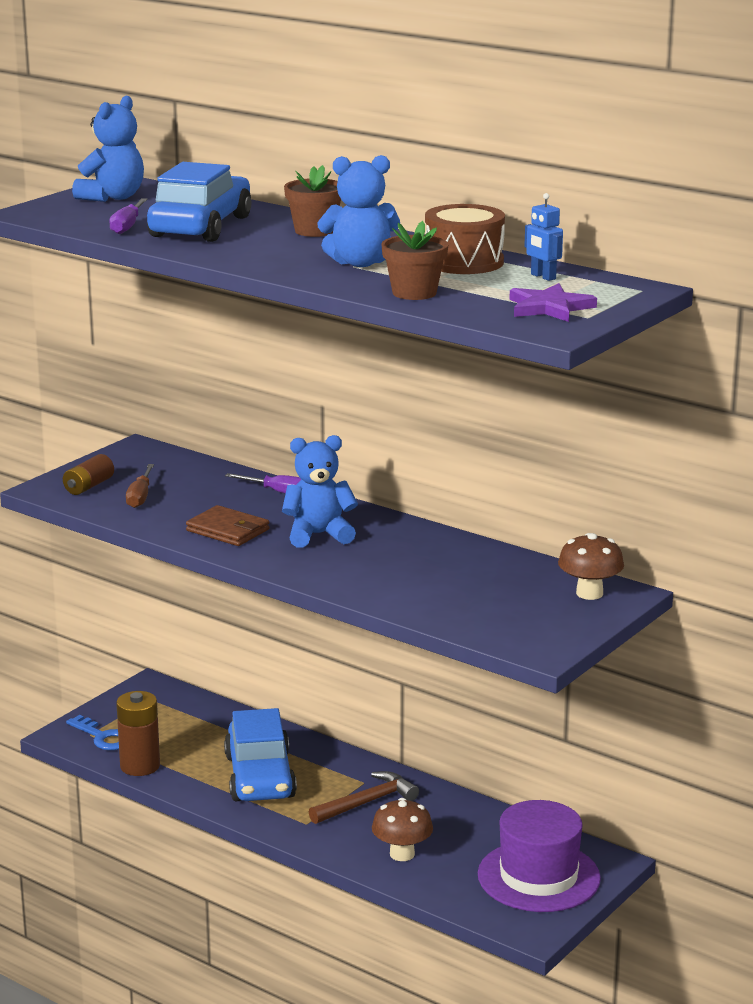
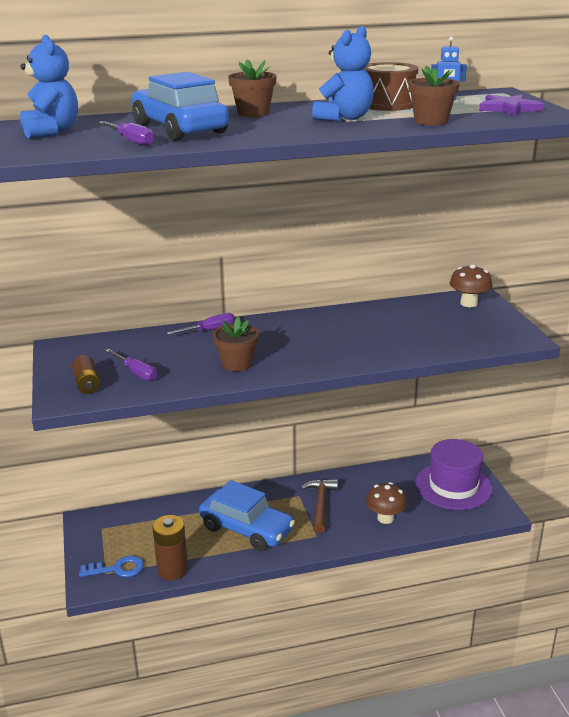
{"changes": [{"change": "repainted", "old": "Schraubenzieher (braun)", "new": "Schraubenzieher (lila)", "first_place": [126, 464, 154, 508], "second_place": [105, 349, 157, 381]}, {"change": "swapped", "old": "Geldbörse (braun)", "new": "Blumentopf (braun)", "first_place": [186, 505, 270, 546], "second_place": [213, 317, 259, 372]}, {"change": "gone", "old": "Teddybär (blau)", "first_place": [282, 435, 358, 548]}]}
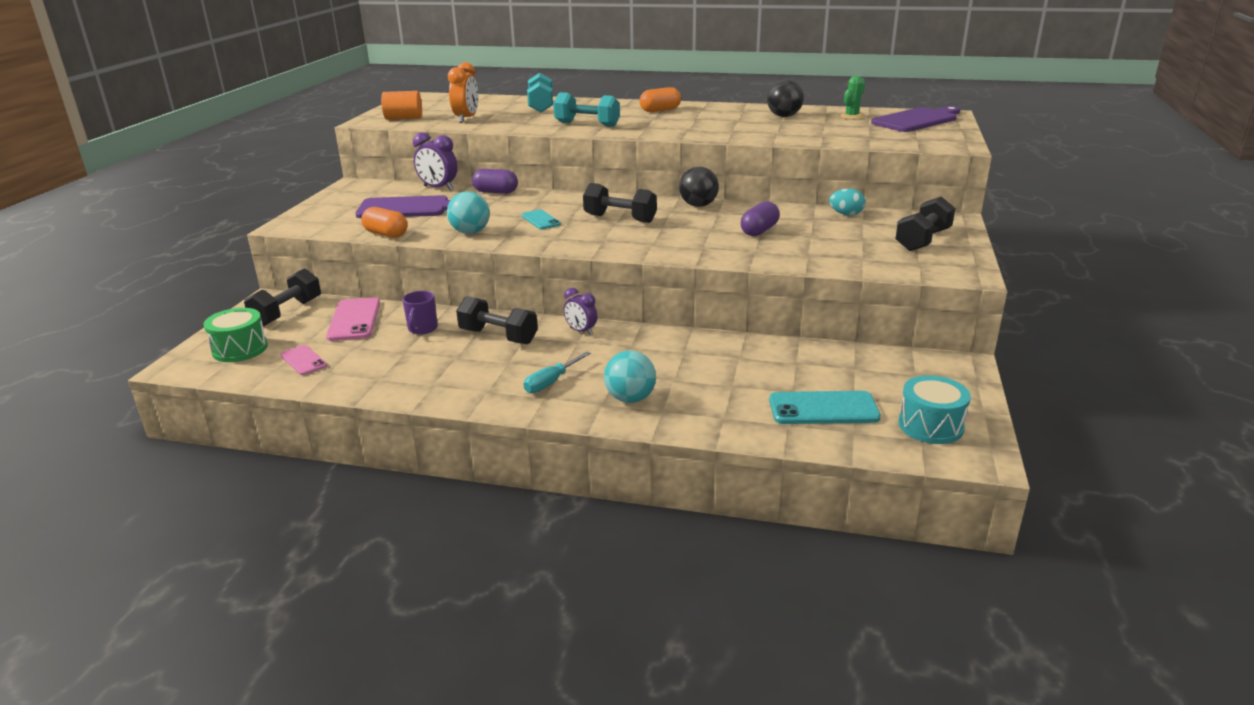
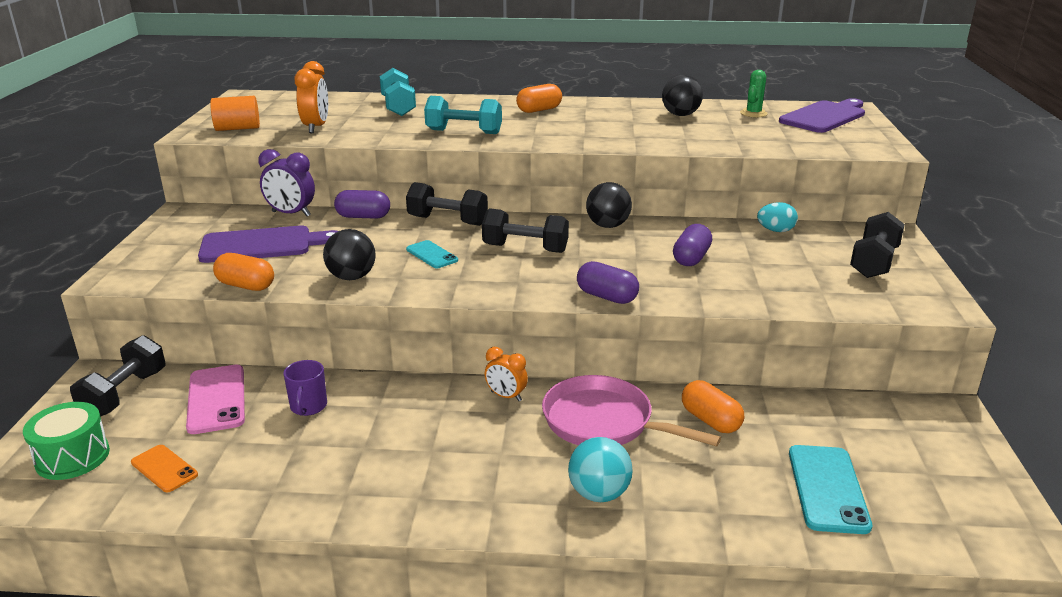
{"changes": [{"change": "repainted", "old": "Handy (rosa)", "new": "Handy (orange)", "first_place": [280, 345, 327, 375], "second_place": [131, 445, 198, 492]}, {"change": "repainted", "old": "Ball (türkis)", "new": "Ball (schwarz)", "first_place": [447, 191, 490, 234], "second_place": [323, 229, 376, 280]}, {"change": "shifted", "old": "Hantel (schwarz)", "first_place": [456, 296, 538, 344], "second_place": [406, 182, 488, 226]}, {"change": "gone", "old": "Schraubenzieher (türkis)", "first_place": [524, 352, 591, 393]}, {"change": "repainted", "old": "Wecker (lila)", "new": "Wecker (orange)", "first_place": [564, 288, 598, 335], "second_place": [485, 347, 528, 401]}, {"change": "rotated", "old": "Handy (türkis)", "first_place": [769, 391, 881, 424], "second_place": [789, 445, 872, 534], "degrees": -75}, {"change": "gone", "old": "Trommel (türkis)", "first_place": [898, 375, 971, 444]}, {"change": "new", "new": "Pfanne (rosa)", "second_place": [542, 375, 721, 446]}, {"change": "new", "new": "Kapsel (lila)", "second_place": [577, 261, 639, 304]}, {"change": "new", "new": "Kapsel (orange)", "second_place": [682, 380, 744, 433]}]}
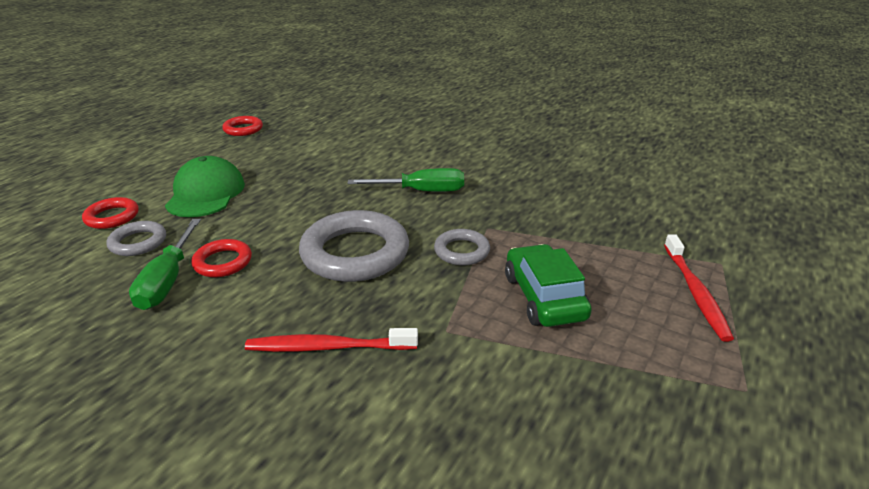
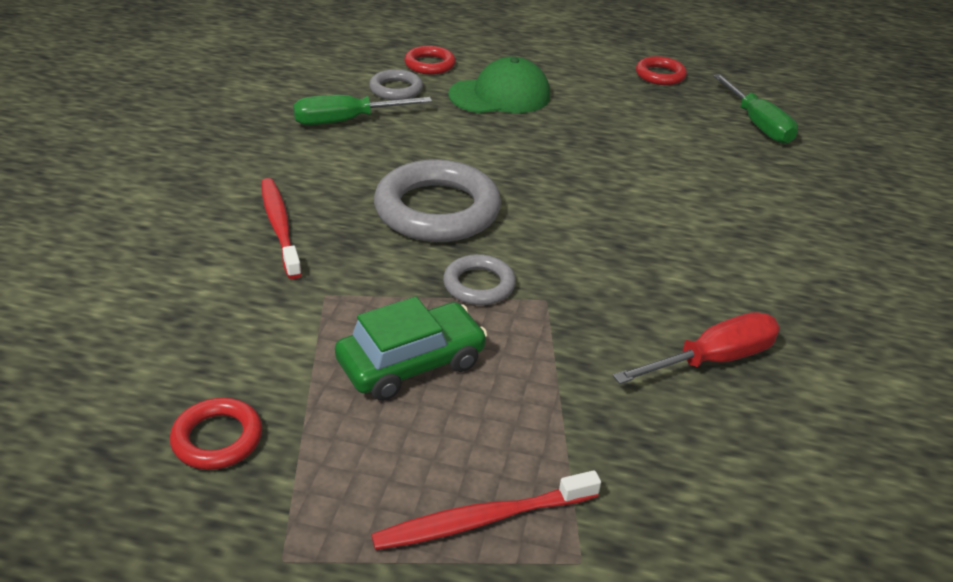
{"changes": [{"change": "shifted", "old": "Ring (rot)", "first_place": [191, 239, 252, 277], "second_place": [170, 398, 262, 470]}, {"change": "shifted", "old": "Schraubenzieher (grün)", "first_place": [347, 168, 464, 192], "second_place": [713, 74, 798, 144]}, {"change": "new", "new": "Schraubenzieher (rot)", "second_place": [613, 312, 780, 384]}]}
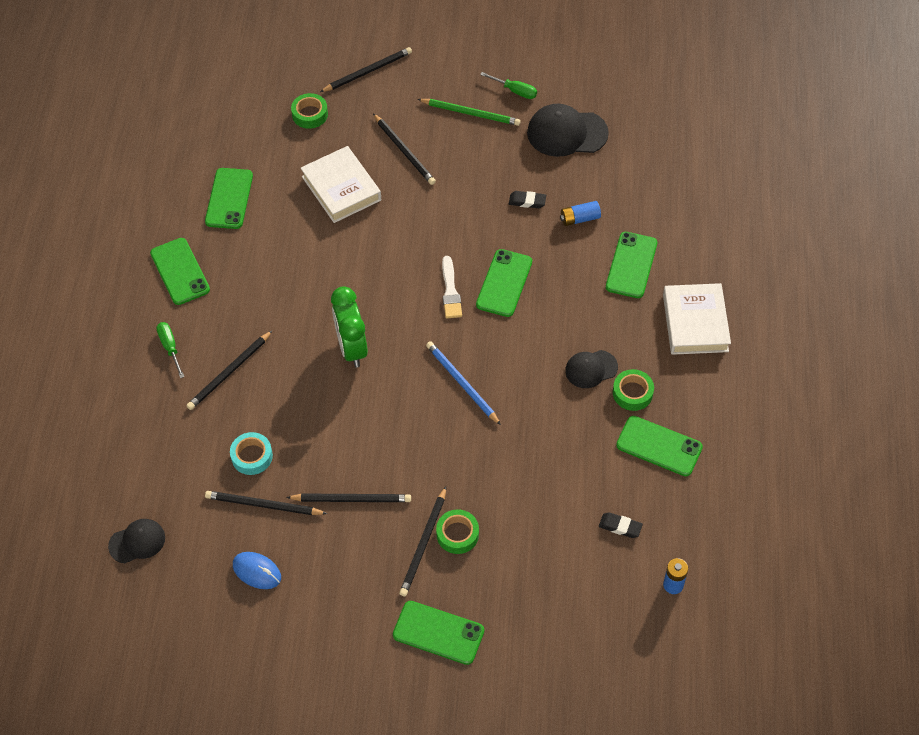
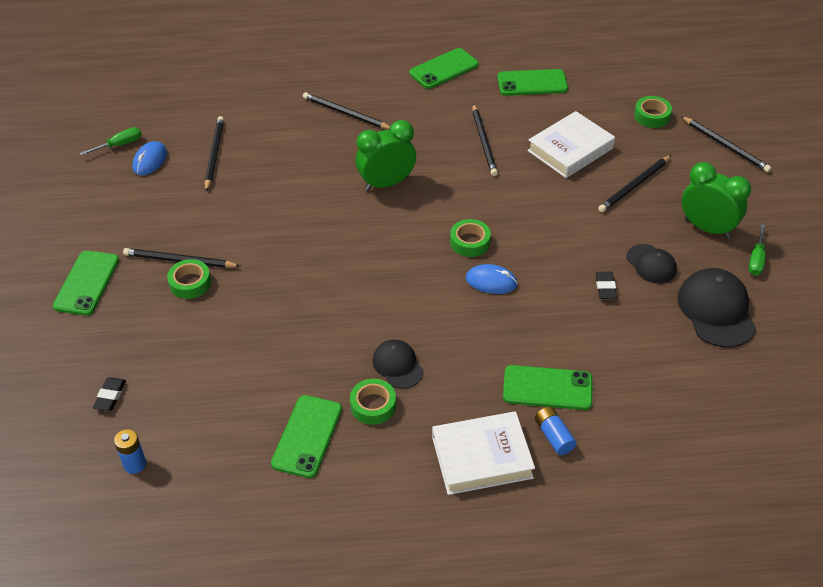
{"changes": [{"change": "shifted", "old": "Kappe (schwarz)", "first_place": [108, 519, 165, 563], "second_place": [626, 244, 677, 284]}, {"change": "shifted", "old": "Schraubenzieher (grün)", "first_place": [156, 322, 185, 378], "second_place": [80, 127, 141, 156]}, {"change": "gone", "old": "Klebeband (türkis)", "first_place": [230, 432, 273, 475]}, {"change": "shifted", "old": "Bleistift (schwarz)", "first_place": [286, 493, 411, 502], "second_place": [472, 104, 498, 176]}, {"change": "swapped", "old": "Bleistift (grün)", "new": "Wecker (grün)", "first_place": [418, 99, 521, 126], "second_place": [682, 162, 751, 238]}, {"change": "gone", "old": "Bleistift (blau)", "first_place": [426, 341, 501, 425]}, {"change": "swapped", "old": "Pinsel (weiß)", "new": "Klebeband (grün)", "first_place": [442, 256, 462, 318], "second_place": [450, 219, 491, 257]}, {"change": "swapped", "old": "Handy (grün)", "new": "Computermaus (blau)", "first_place": [476, 249, 532, 317], "second_place": [466, 264, 518, 294]}, {"change": "shifted", "old": "Batterie (blau)", "first_place": [560, 201, 601, 226], "second_place": [535, 407, 577, 455]}, {"change": "shifted", "old": "Radiergummi (schwarz)", "first_place": [599, 512, 643, 538], "second_place": [93, 377, 126, 411]}]}
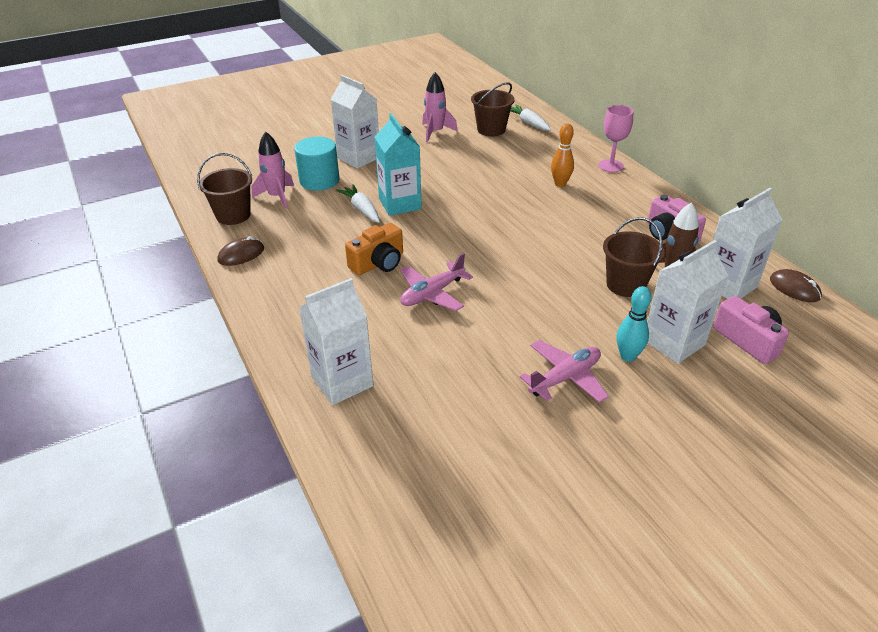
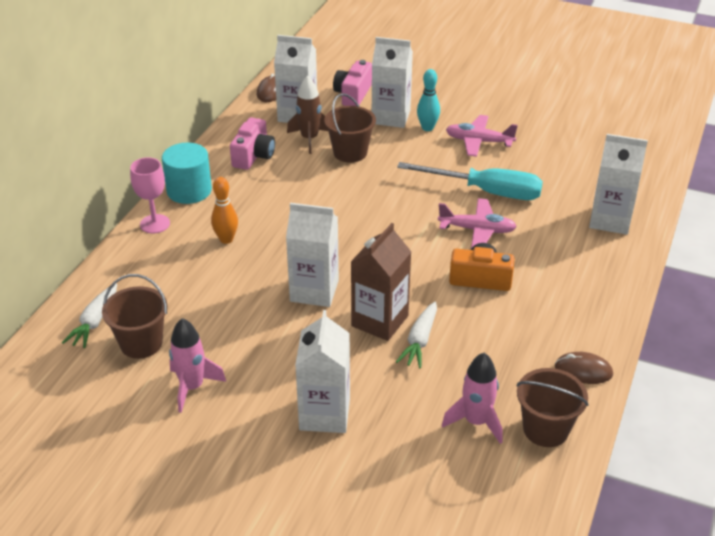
{"changes": [{"change": "shifted", "old": "Vollzylinder (türkis)", "first_place": [294, 136, 339, 191], "second_place": [162, 143, 212, 204]}, {"change": "repainted", "old": "Getränkekarton (türkis)", "new": "Getränkekarton (braun)", "first_place": [375, 113, 422, 216], "second_place": [351, 223, 411, 341]}, {"change": "new", "new": "Getränkekarton (weiß)", "second_place": [286, 203, 339, 307]}, {"change": "new", "new": "Schraubenzieher (türkis)", "second_place": [397, 162, 543, 200]}]}
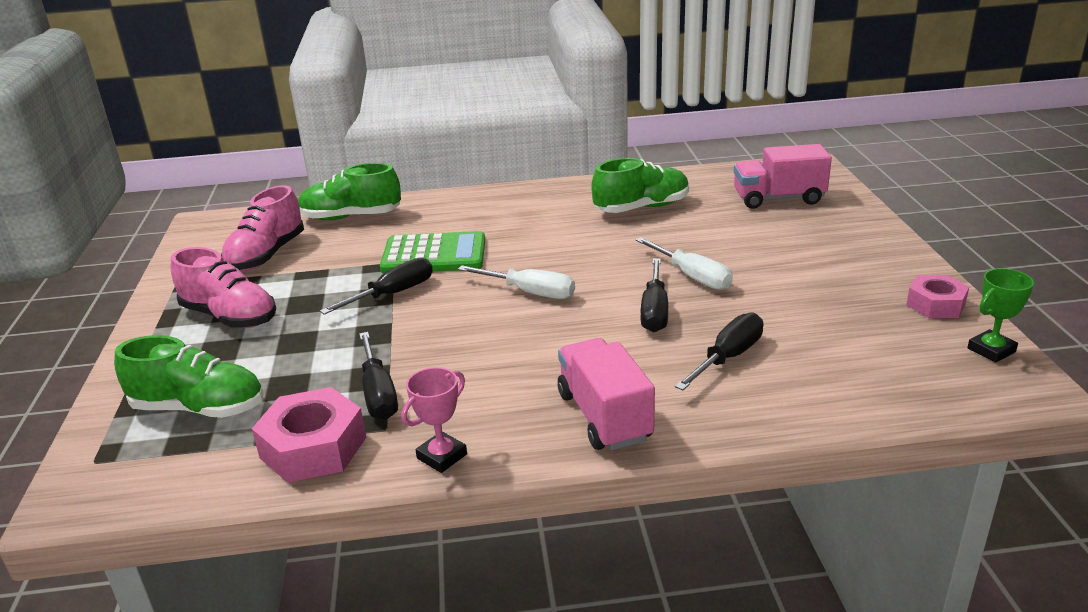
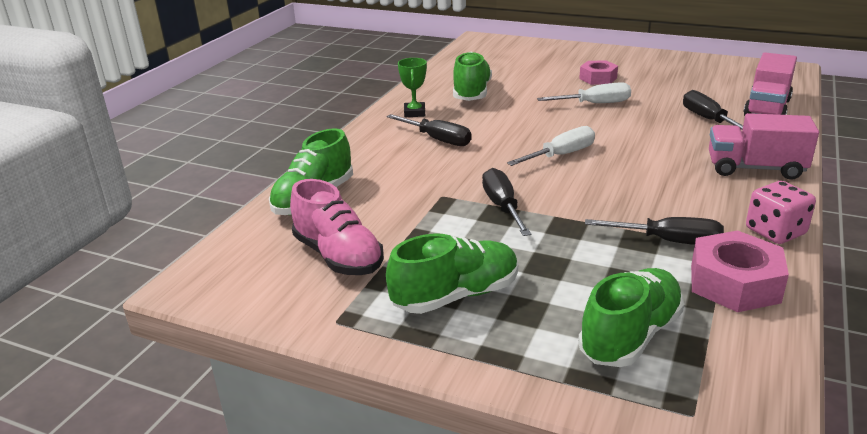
{"changes": [{"change": "repainted", "old": "Schuh (rosa)", "new": "Schuh (grün)", "first_place": [171, 247, 276, 328], "second_place": [386, 234, 518, 314]}, {"change": "gone", "old": "Taschenrechner (grün)", "first_place": [380, 231, 485, 274]}, {"change": "swapped", "old": "Pokal (rosa)", "new": "Spielwürfel (rosa)", "first_place": [402, 367, 467, 473], "second_place": [746, 181, 816, 244]}, {"change": "shifted", "old": "Schraubenzieher (schwarz)", "first_place": [641, 258, 668, 332], "second_place": [386, 114, 472, 146]}, {"change": "shifted", "old": "Lastwagen (rosa)", "first_place": [734, 144, 832, 209], "second_place": [744, 53, 797, 116]}, {"change": "shifted", "old": "Sechskantmutter (rosa)", "first_place": [906, 275, 969, 318], "second_place": [579, 60, 618, 85]}, {"change": "shifted", "old": "Pokal (grün)", "first_place": [967, 268, 1034, 363], "second_place": [398, 58, 427, 117]}]}
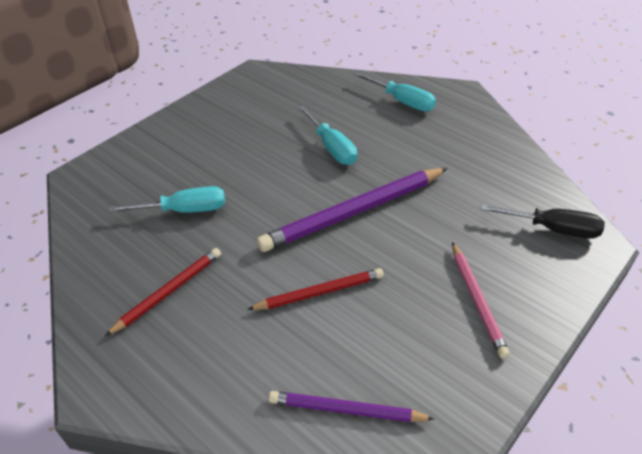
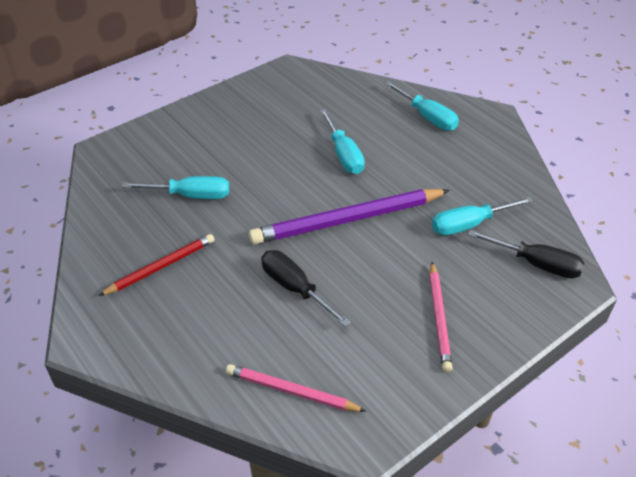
{"changes": [{"change": "swapped", "old": "Bleistift (rot)", "new": "Schraubenzieher (schwarz)", "first_place": [247, 268, 384, 310], "second_place": [261, 250, 351, 327]}, {"change": "repainted", "old": "Bleistift (lila)", "new": "Bleistift (rosa)", "first_place": [269, 391, 435, 422], "second_place": [226, 364, 366, 412]}, {"change": "new", "new": "Schraubenzieher (türkis)", "second_place": [432, 196, 533, 236]}]}
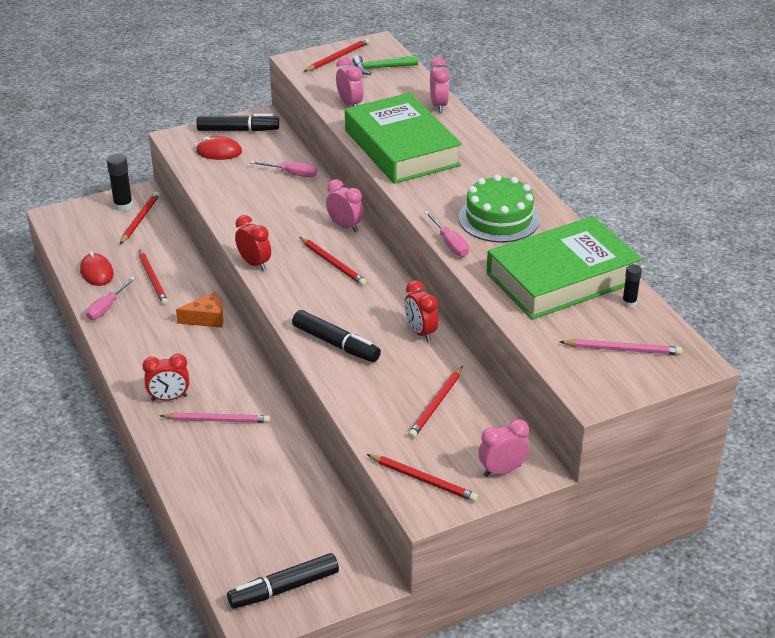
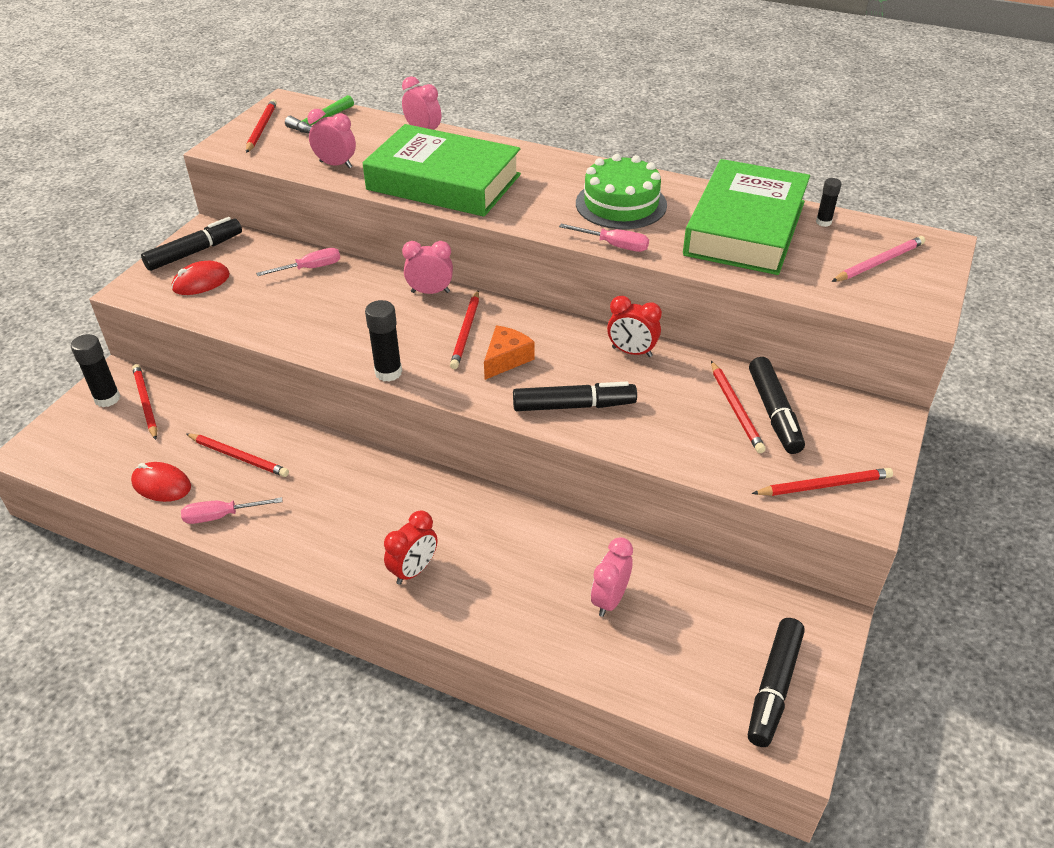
{"changes": [{"change": "rotated", "old": "Schraubenzieher (rosa)", "first_place": [86, 277, 136, 320], "second_place": [181, 497, 282, 524], "degrees": 90}, {"change": "gone", "old": "Bleistift (rosa)", "first_place": [160, 413, 270, 423]}, {"change": "shifted", "old": "Käse (orange)", "first_place": [176, 292, 223, 328], "second_place": [484, 326, 535, 380]}, {"change": "swapped", "old": "Wecker (rot)", "new": "Klebestift (schwarz)", "first_place": [235, 215, 271, 271], "second_place": [365, 300, 402, 382]}, {"change": "rotated", "old": "Bleistift (rot)", "first_place": [300, 237, 367, 286], "second_place": [450, 290, 479, 369], "degrees": 90}, {"change": "shifted", "old": "Wecker (rosa)", "first_place": [479, 419, 529, 477], "second_place": [591, 537, 633, 617]}, {"change": "new", "new": "Filzstift (schwarz)", "second_place": [749, 357, 805, 454]}]}
